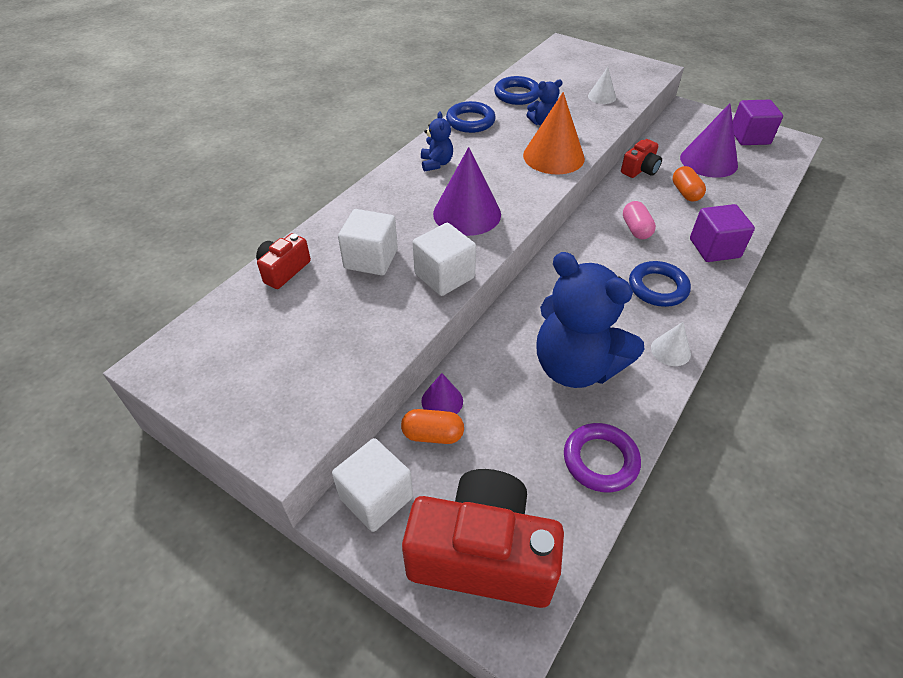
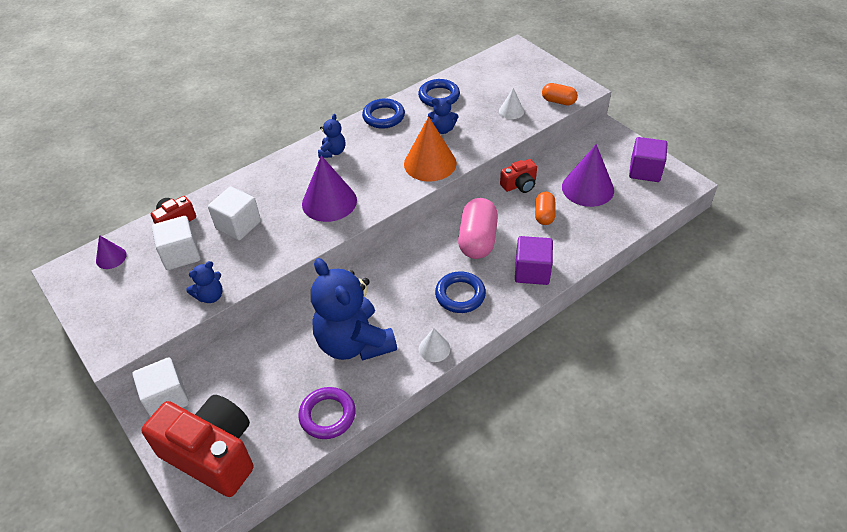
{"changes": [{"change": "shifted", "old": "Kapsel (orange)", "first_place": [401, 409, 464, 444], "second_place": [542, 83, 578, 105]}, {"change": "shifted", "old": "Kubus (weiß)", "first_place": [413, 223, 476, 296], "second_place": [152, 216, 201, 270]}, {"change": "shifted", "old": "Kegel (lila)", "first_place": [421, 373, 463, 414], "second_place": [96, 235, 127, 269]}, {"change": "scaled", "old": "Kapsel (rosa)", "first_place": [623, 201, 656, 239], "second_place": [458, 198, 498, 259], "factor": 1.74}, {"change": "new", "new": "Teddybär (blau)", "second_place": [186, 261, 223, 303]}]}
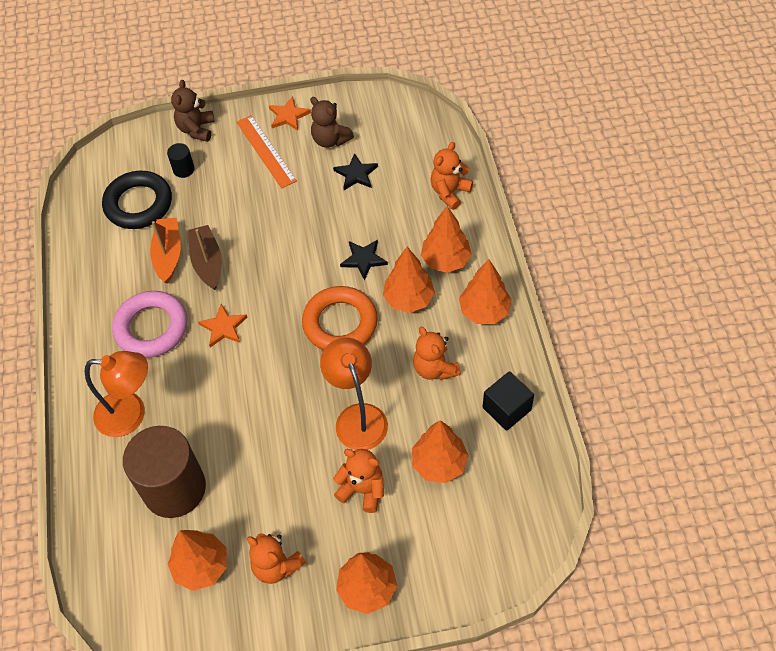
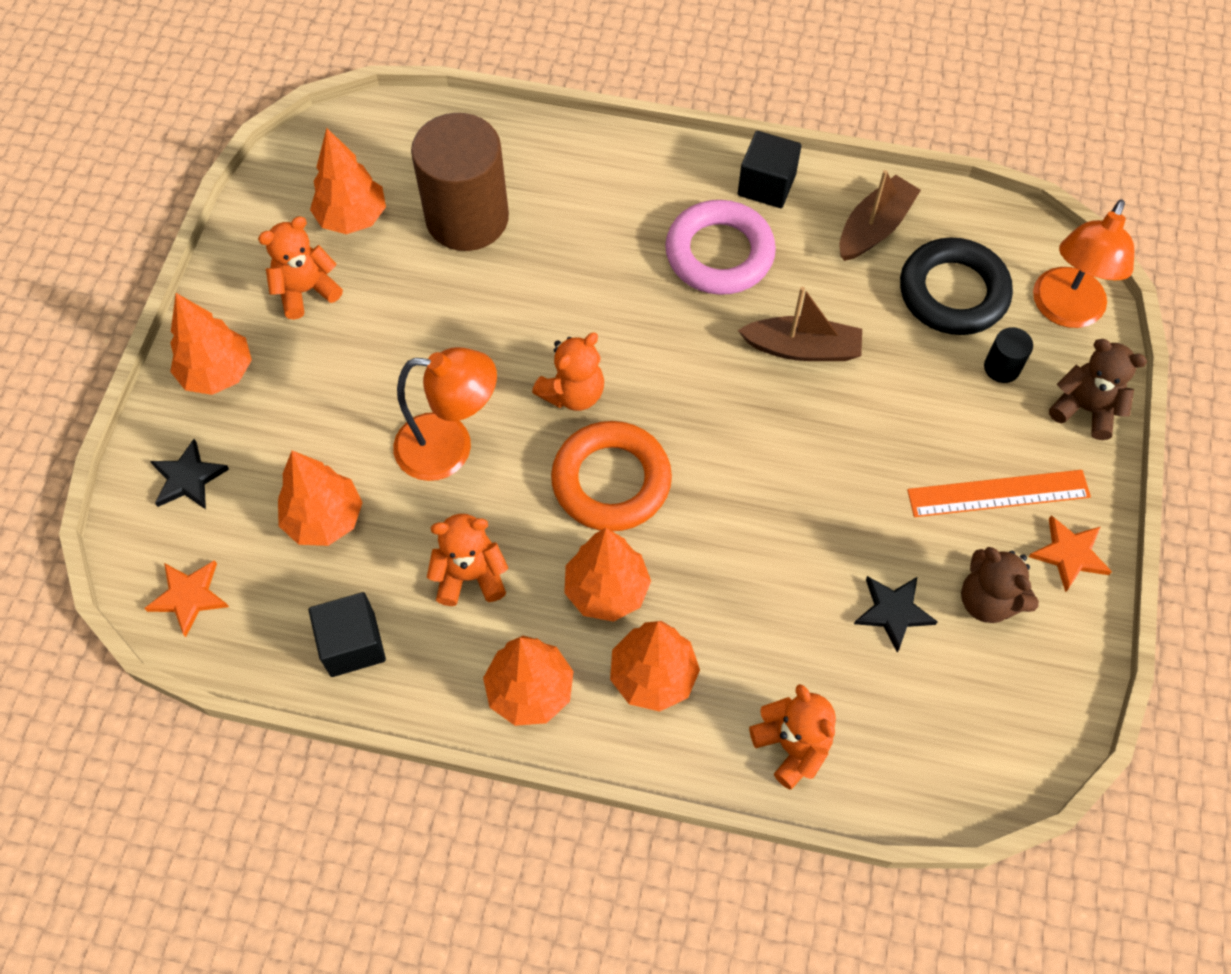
{"changes": [{"change": "shifted", "old": "Lampe (orange)", "first_place": [85, 351, 148, 437], "second_place": [1033, 199, 1134, 328]}, {"change": "gone", "old": "Boot (orange)", "first_place": [150, 218, 181, 283]}, {"change": "shifted", "old": "Stern (orange)", "first_place": [198, 304, 247, 347], "second_place": [144, 560, 229, 637]}, {"change": "rotated", "old": "Teddybär (braun)", "first_place": [310, 97, 354, 148], "second_place": [961, 547, 1039, 623], "degrees": -105}, {"change": "shifted", "old": "Teddybär (orange)", "first_place": [333, 449, 384, 513], "second_place": [532, 333, 604, 411]}, {"change": "shifted", "old": "Stern (schwarz)", "first_place": [340, 240, 388, 280], "second_place": [150, 439, 229, 509]}, {"change": "new", "new": "Kubus (schwarz)", "second_place": [738, 131, 802, 208]}, {"change": "new", "new": "Boot (braun)", "second_place": [840, 170, 921, 261]}]}
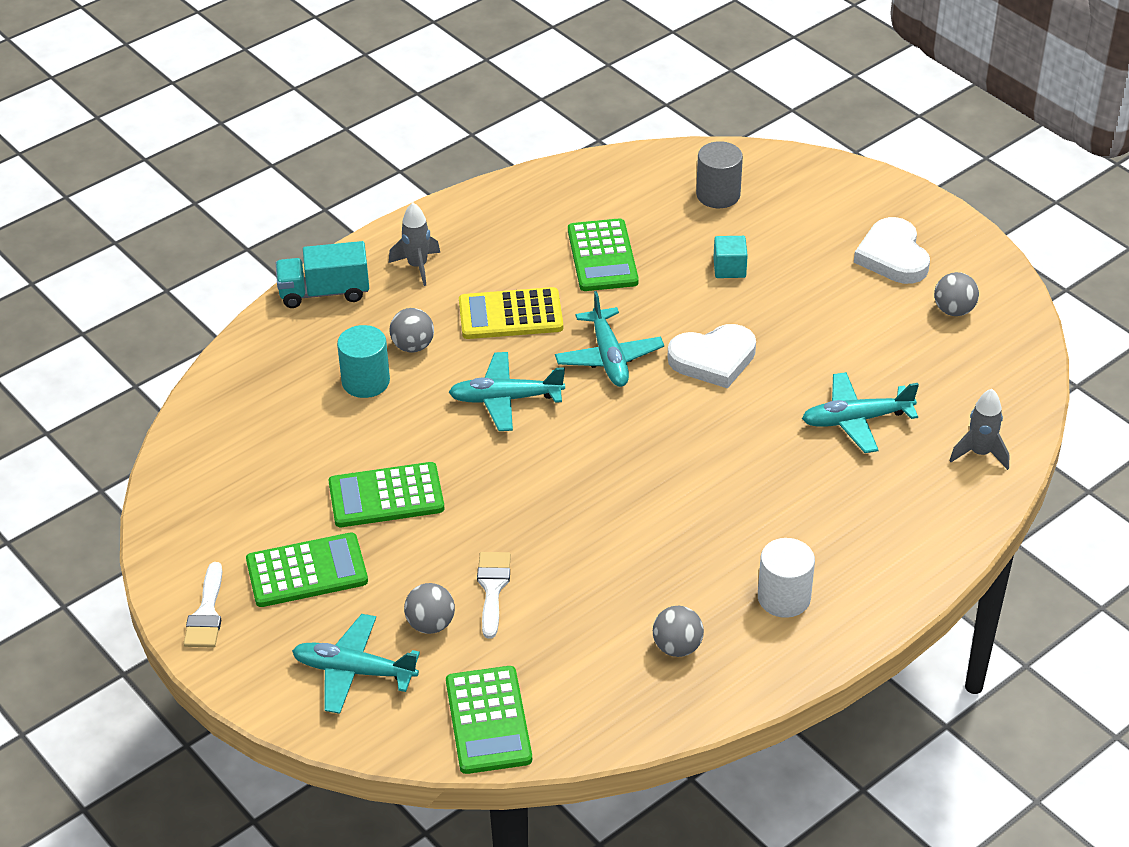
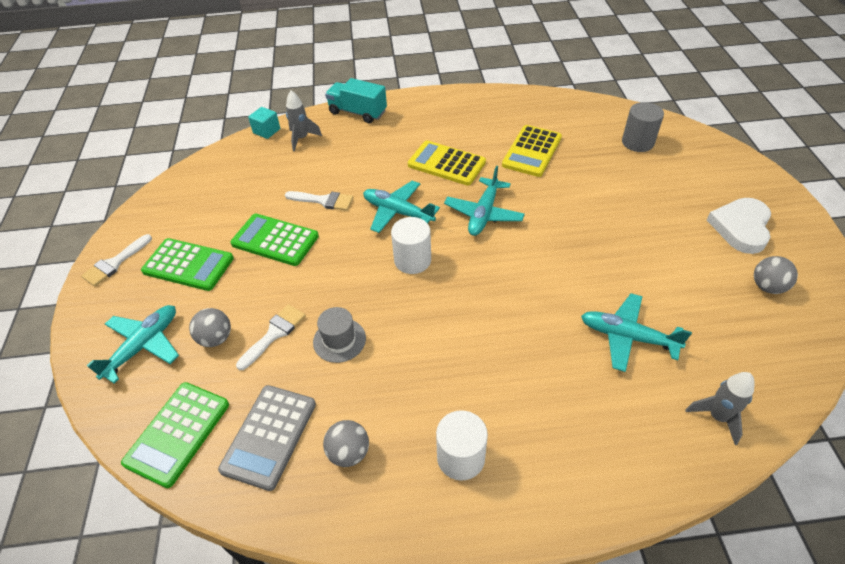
{"changes": [{"change": "rotated", "old": "Flugzeug (türkis)", "first_place": [292, 614, 420, 714], "second_place": [87, 305, 179, 384], "degrees": 75}, {"change": "gone", "old": "Vollzylinder (türkis)", "first_place": [337, 325, 390, 398]}, {"change": "shifted", "old": "Rakete (grau)", "first_place": [389, 203, 440, 286], "second_place": [286, 90, 322, 152]}, {"change": "gone", "old": "Ball (grau)", "first_place": [390, 308, 434, 353]}, {"change": "repainted", "old": "Taschenrechner (grün)", "new": "Taschenrechner (gelb)", "first_place": [568, 218, 639, 291], "second_place": [502, 125, 562, 177]}, {"change": "gone", "old": "Herz (weiß)", "first_place": [667, 324, 756, 389]}, {"change": "shifted", "old": "Kubus (türkis)", "first_place": [713, 236, 748, 278], "second_place": [248, 107, 280, 139]}, {"change": "new", "new": "Taschenrechner (grau)", "second_place": [218, 385, 316, 491]}, {"change": "new", "new": "Pinsel (weiß)", "second_place": [285, 191, 353, 211]}, {"change": "new", "new": "Hut (grau)", "second_place": [313, 307, 366, 363]}, {"change": "new", "new": "Vollzylinder (weiß)", "second_place": [391, 217, 431, 274]}]}
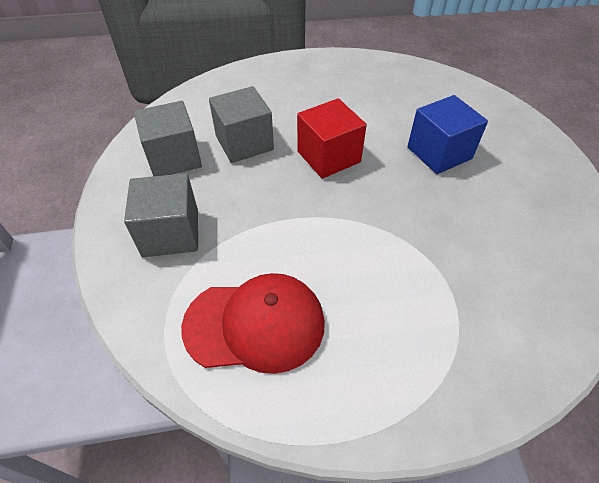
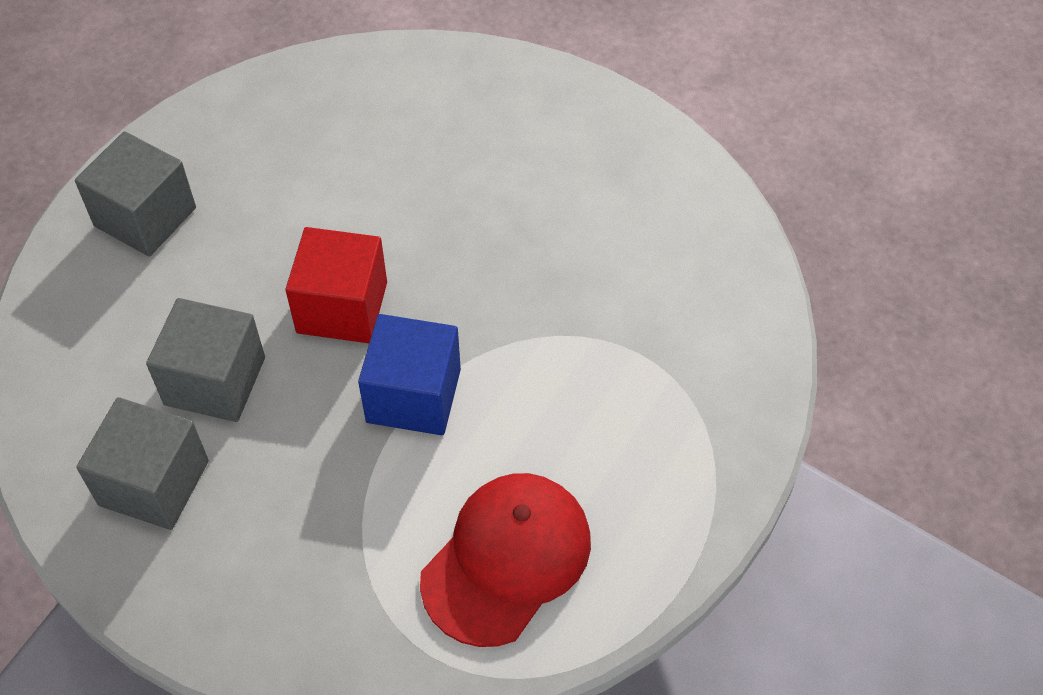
{"changes": [{"change": "shifted", "old": "Kubus (grau)", "first_place": [124, 173, 198, 257], "second_place": [75, 131, 196, 256]}, {"change": "shifted", "old": "Kubus (blau)", "first_place": [407, 95, 488, 174], "second_place": [358, 314, 461, 435]}]}
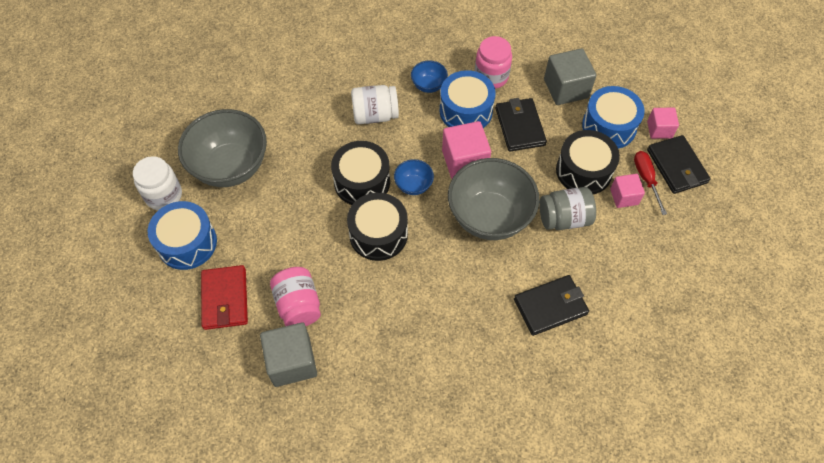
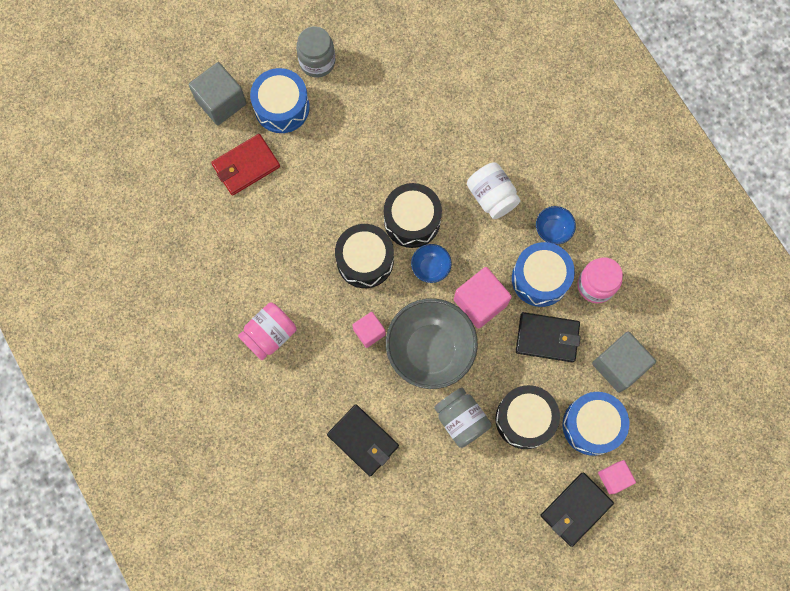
{"changes": [{"change": "repainted", "old": "Einmachglas (weiß)", "new": "Einmachglas (grau)", "first_place": [133, 156, 182, 210], "second_place": [296, 26, 335, 78]}, {"change": "gone", "old": "Schüssel (grau)", "first_place": [178, 109, 267, 187]}, {"change": "shifted", "old": "Kubus (grau)", "first_place": [260, 323, 317, 387], "second_place": [189, 62, 247, 125]}, {"change": "shifted", "old": "Einmachglas (rosa)", "first_place": [270, 267, 321, 326], "second_place": [238, 303, 297, 360]}, {"change": "rotated", "old": "Geldbörse (schwarz)", "first_place": [496, 98, 547, 151], "second_place": [516, 312, 581, 362], "degrees": 45}, {"change": "shifted", "old": "Kubus (rosa)", "first_place": [610, 174, 645, 208], "second_place": [352, 312, 386, 348]}, {"change": "gone", "old": "Schraubenzieher (rot)", "first_place": [634, 151, 667, 215]}]}
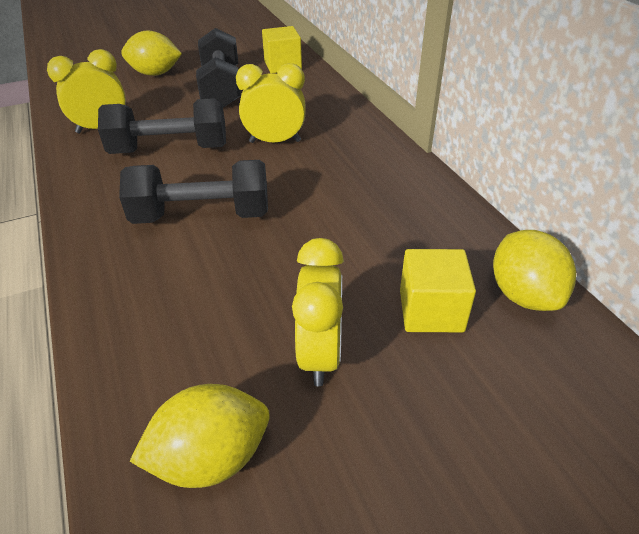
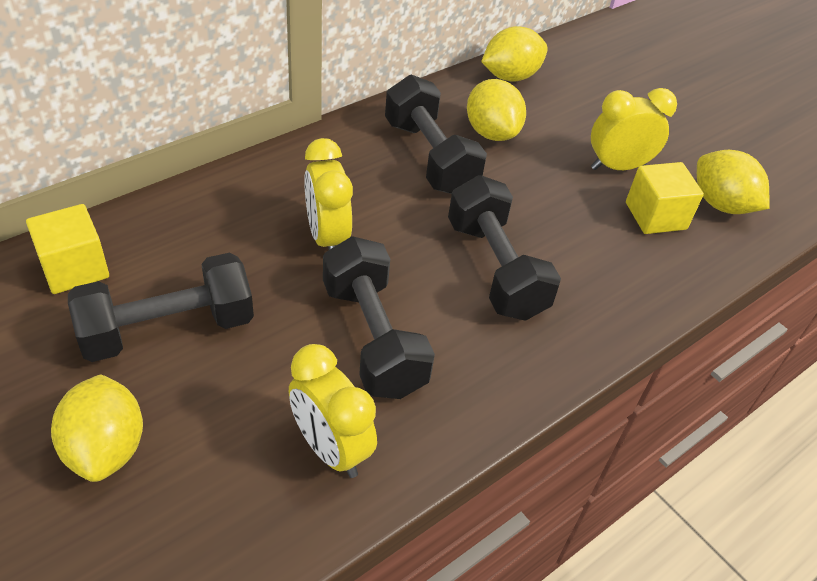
{"changes": [{"change": "shifted", "old": "Kubus (gelb)", "first_place": [400, 249, 476, 332], "second_place": [626, 162, 704, 234]}, {"change": "new", "new": "Hantel (schwarz)", "second_place": [385, 74, 487, 194]}, {"change": "new", "new": "Zitrone (gelb)", "second_place": [467, 79, 526, 141]}]}
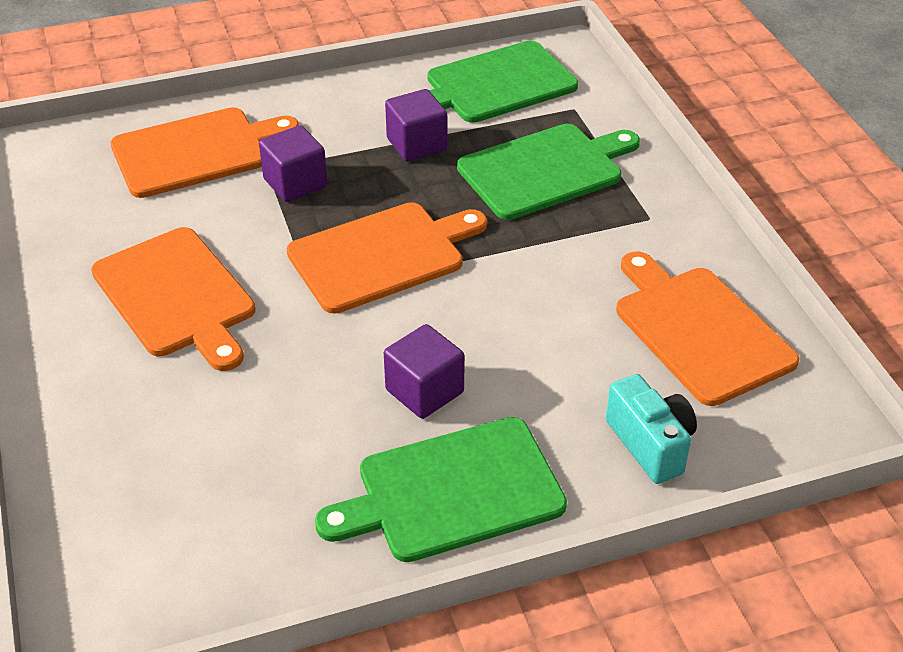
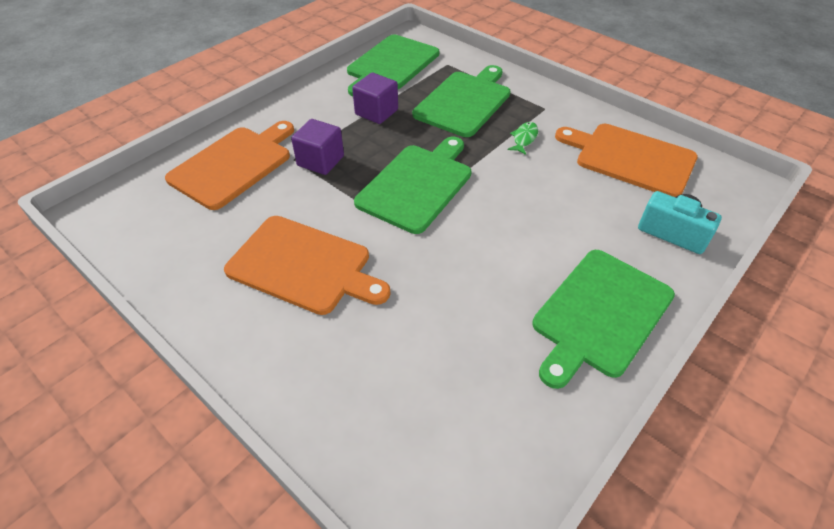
{"changes": [{"change": "repainted", "old": "Schneidebrett (orange)", "new": "Schneidebrett (grün)", "first_place": [287, 202, 487, 314], "second_place": [354, 137, 472, 234]}, {"change": "gone", "old": "Kubus (lila)", "first_place": [384, 324, 465, 419]}, {"change": "new", "new": "Fisch (grün)", "second_place": [507, 122, 538, 155]}]}
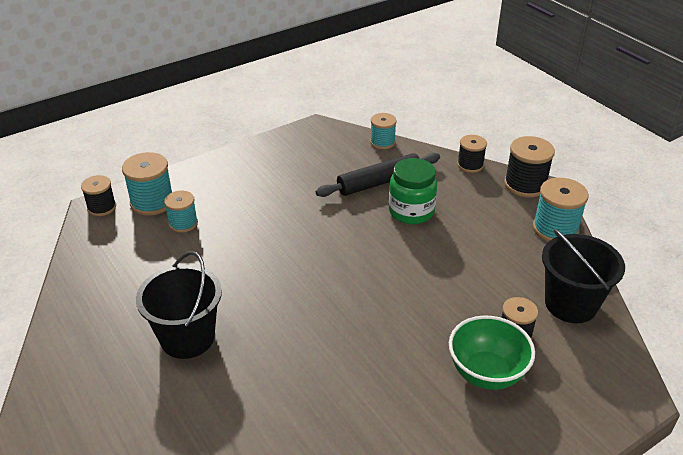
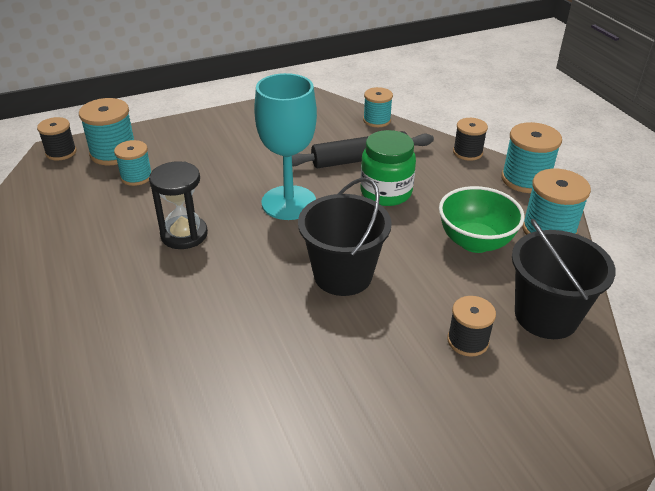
{"changes": [{"change": "shifted", "old": "Eimer (schwarz)", "first_place": [136, 251, 222, 359], "second_place": [298, 178, 392, 296]}, {"change": "shifted", "old": "Schüssel (grün)", "first_place": [449, 315, 535, 390], "second_place": [439, 186, 525, 253]}, {"change": "repainted", "old": "Garnrolle (schwarz)", "new": "Garnrolle (türkis)", "first_place": [504, 136, 555, 197], "second_place": [501, 122, 562, 193]}, {"change": "new", "new": "Sanduhr (schwarz)", "second_place": [149, 161, 208, 249]}, {"change": "new", "new": "Kelch (türkis)", "second_place": [254, 73, 317, 220]}]}
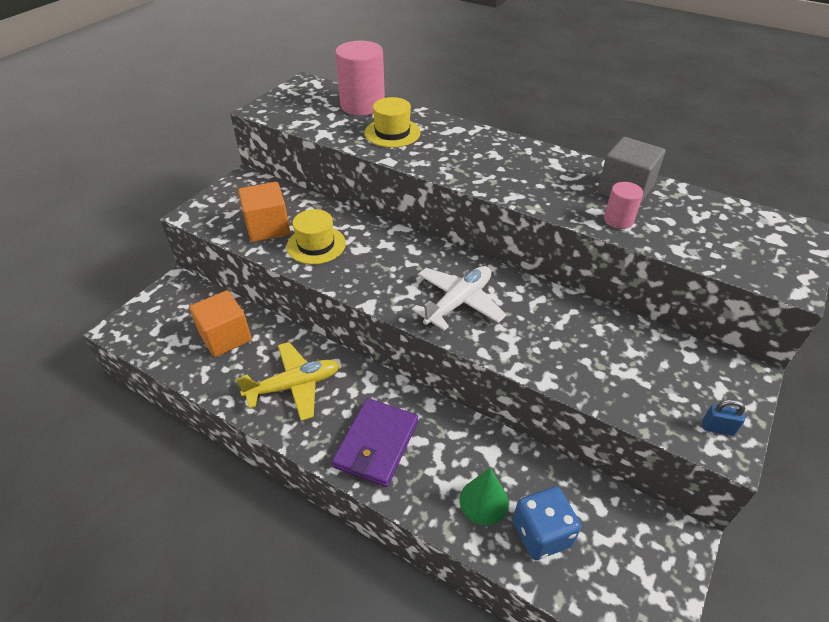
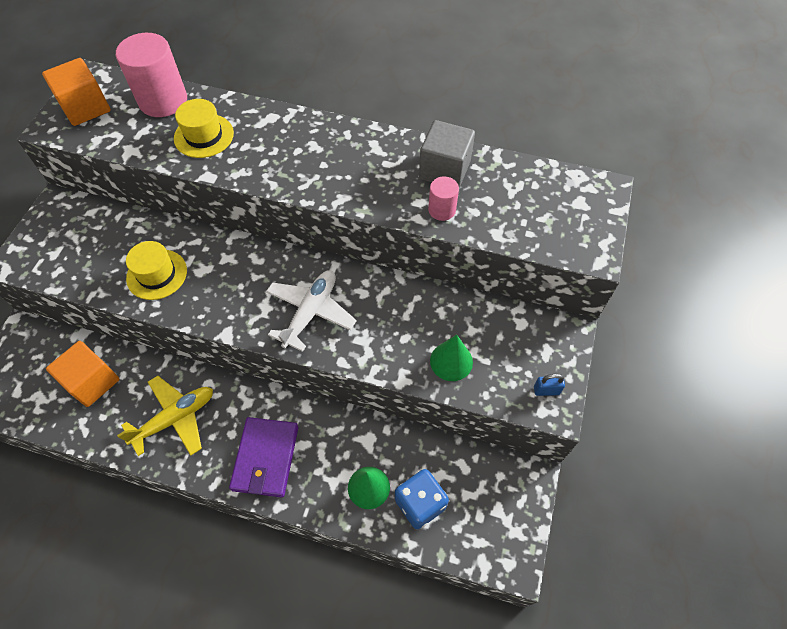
{"changes": [{"change": "shifted", "old": "Kubus (orange)", "first_place": [238, 182, 290, 242], "second_place": [42, 58, 111, 126]}, {"change": "new", "new": "Kegel (grün)", "second_place": [430, 335, 473, 381]}]}
